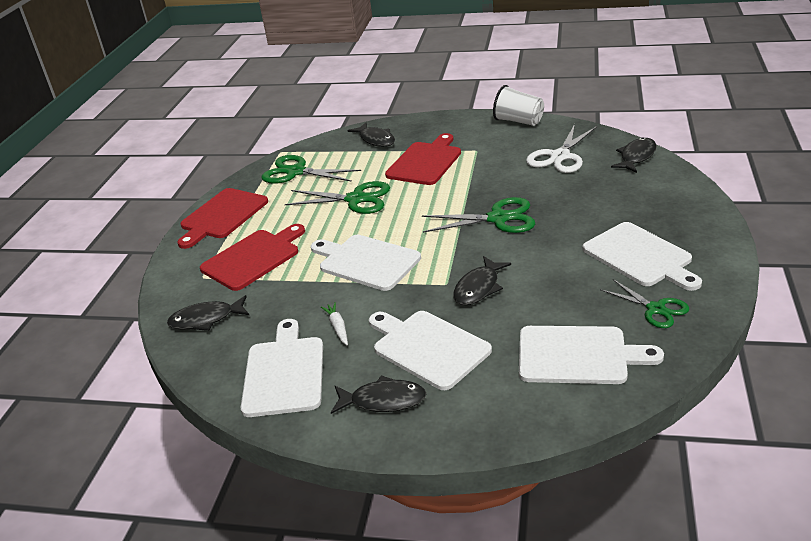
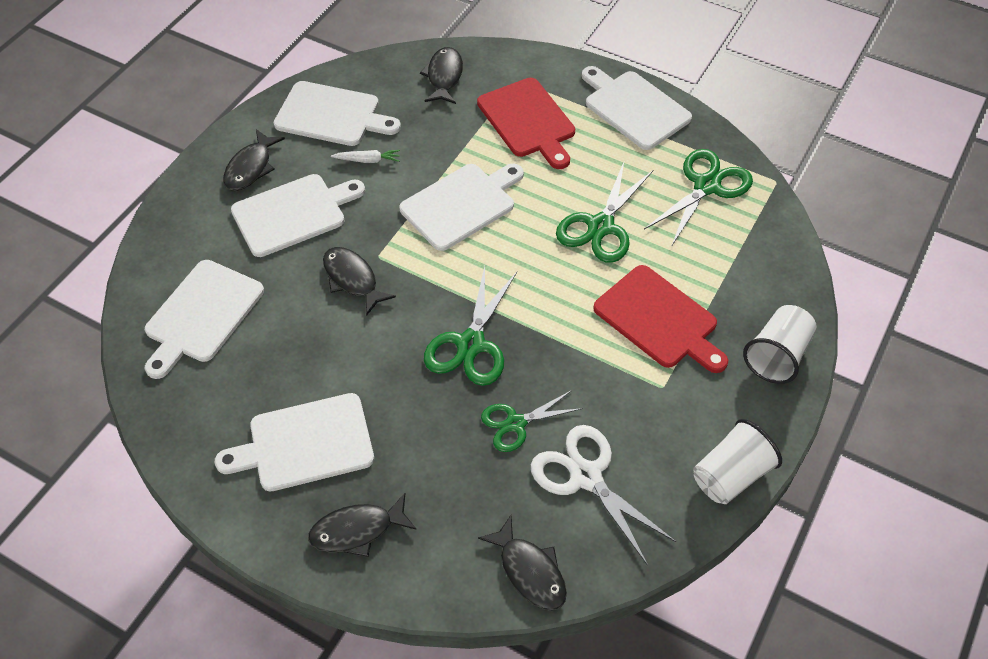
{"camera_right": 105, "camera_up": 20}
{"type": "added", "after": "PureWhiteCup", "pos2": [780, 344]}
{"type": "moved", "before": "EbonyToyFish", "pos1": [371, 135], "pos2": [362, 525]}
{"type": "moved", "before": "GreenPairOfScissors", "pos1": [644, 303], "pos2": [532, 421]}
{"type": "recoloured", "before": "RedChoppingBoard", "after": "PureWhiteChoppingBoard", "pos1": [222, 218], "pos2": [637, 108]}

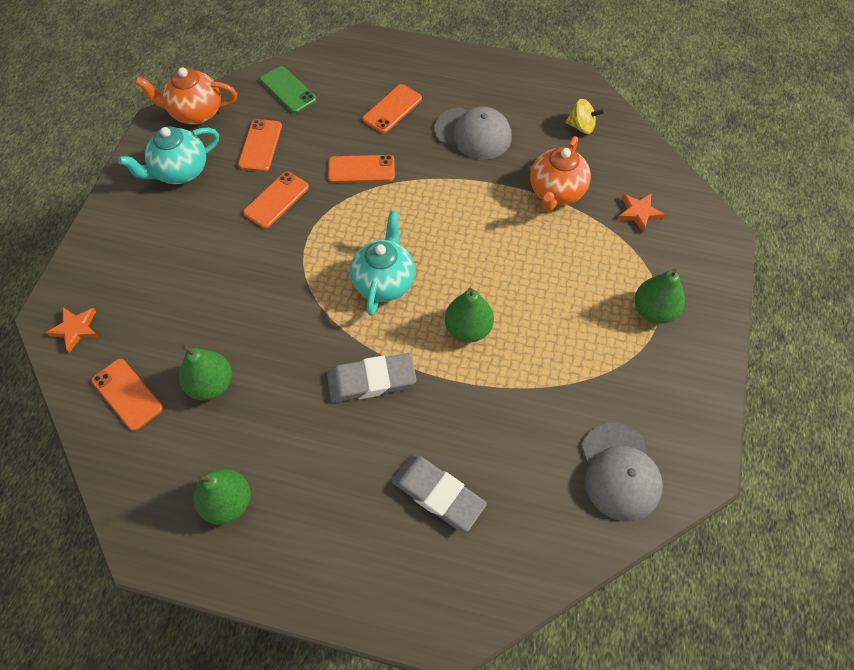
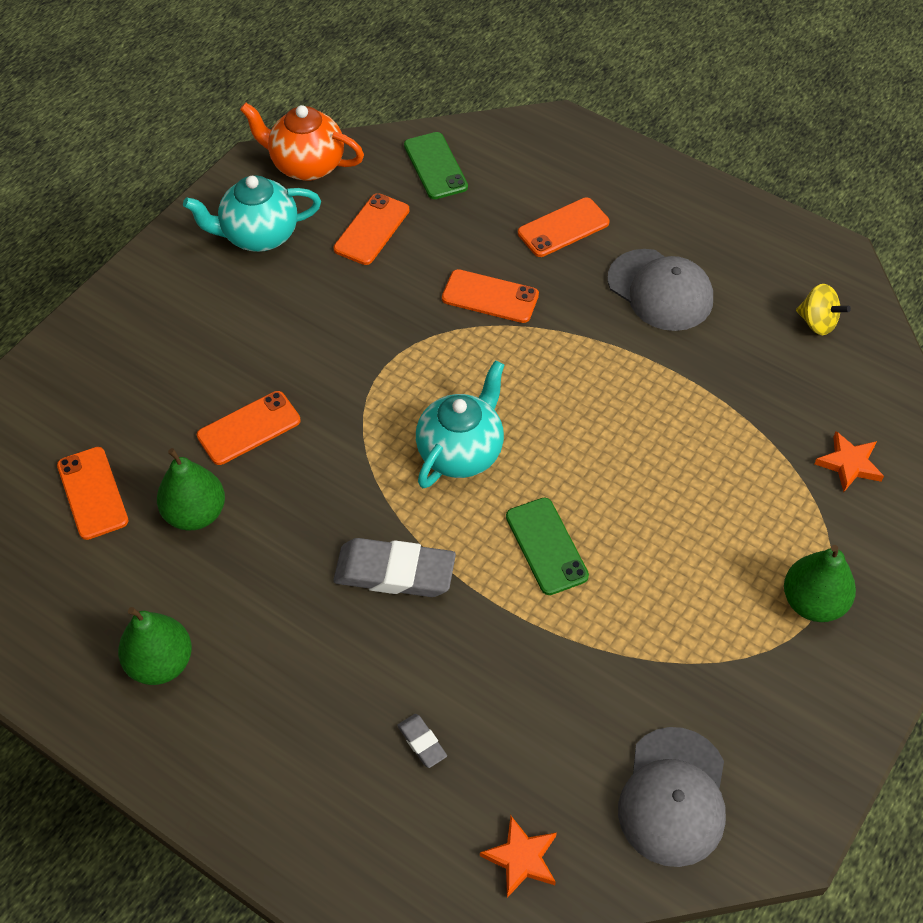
{"camera_right": 20, "camera_up": -5}
{"type": "removed", "before": "BrightOrangeTeaPot", "pos1": [560, 173]}
{"type": "moved", "before": "BrightOrangeStar", "pos1": [72, 330], "pos2": [518, 857]}
{"type": "moved", "before": "BrightOrangeSmartphone", "pos1": [276, 200], "pos2": [249, 428]}
{"type": "replaced", "before": "GreenPearFruit", "after": "GreenSmartphone", "pos1": [469, 315], "pos2": [547, 546]}
{"type": "resized", "before": "GreyEraser", "pos1": [439, 493], "pos2": [422, 741], "scale": 0.47}

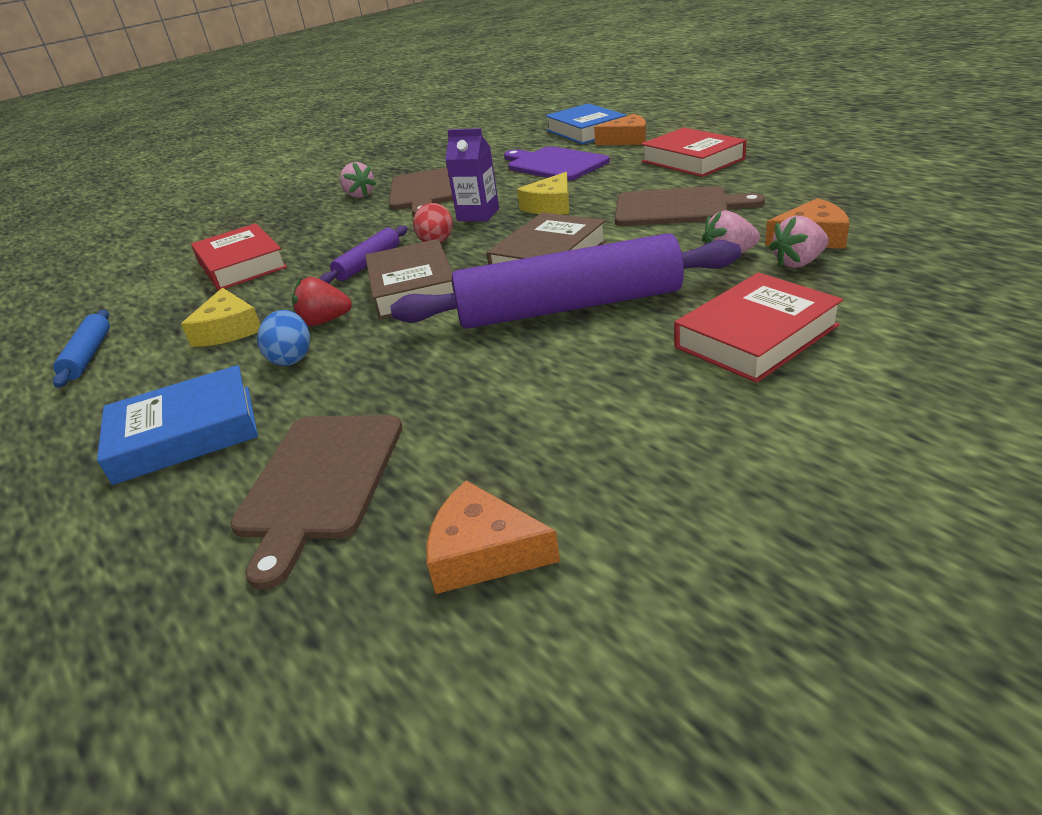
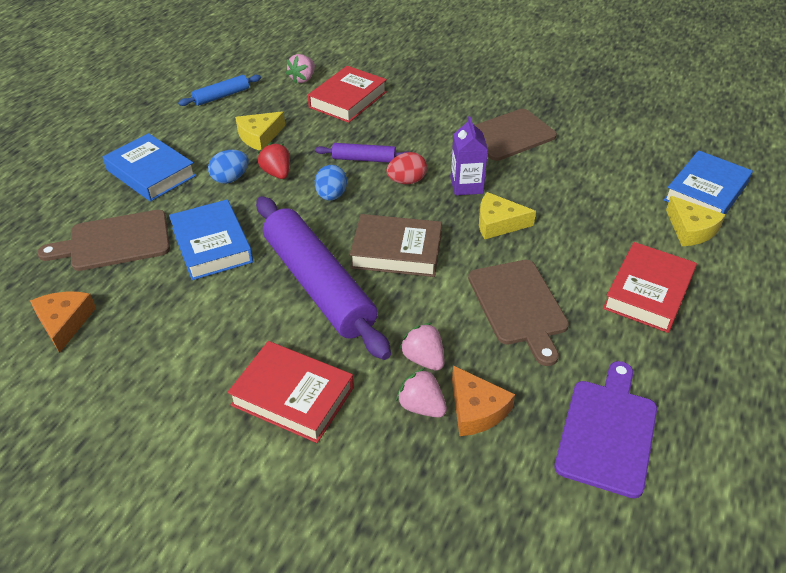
{"camera_right": 60, "camera_up": 10}
{"type": "added", "after": "CobaltBook", "pos2": [211, 239]}
{"type": "moved", "before": "RosePinkToyStrawberry", "pos1": [358, 180], "pos2": [300, 69]}
{"type": "moved", "before": "PurpleChoppingBoard", "pos1": [557, 163], "pos2": [605, 430]}
{"type": "replaced", "before": "RussetBook", "after": "CobaltToyEgg", "pos1": [409, 279], "pos2": [331, 183]}
{"type": "recoloured", "before": "BrightOrangePieceOfCheese", "after": "BrightYellowPieceOfCheese", "pos1": [620, 129], "pos2": [695, 221]}

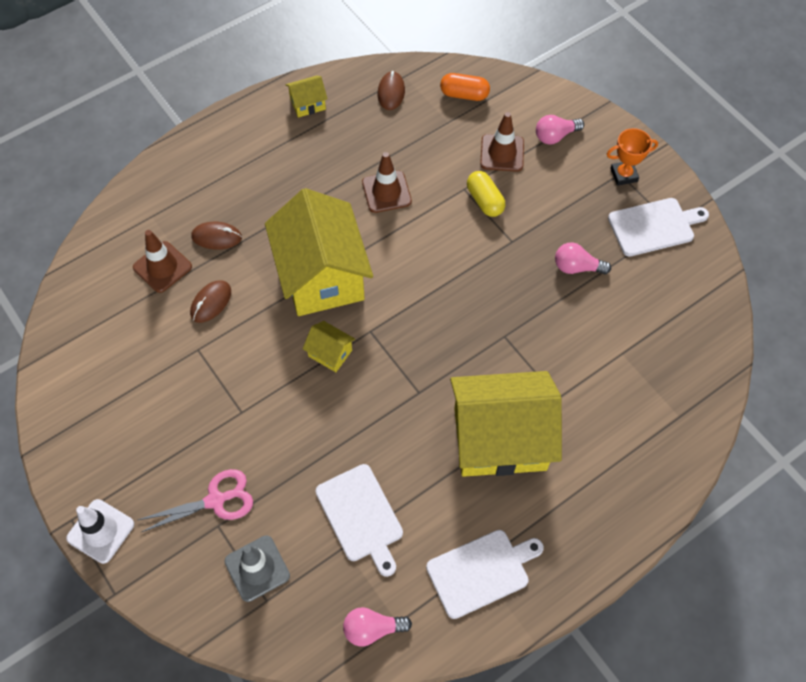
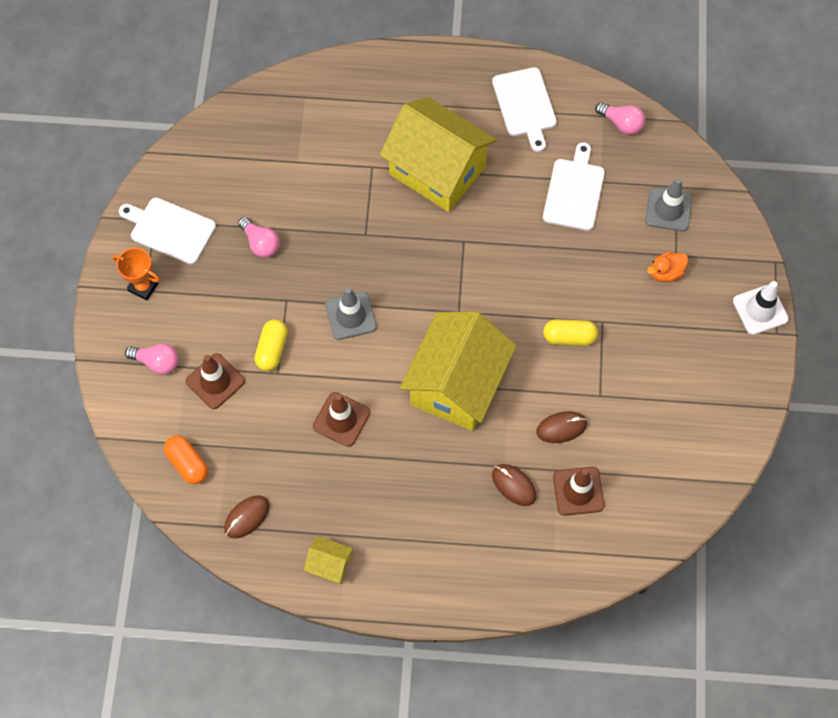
{"camera_right": -140, "camera_up": 5}
{"type": "removed", "before": "BrightYellowHouse", "pos1": [328, 346]}
{"type": "added", "after": "GreySafetyCone", "pos2": [351, 313]}
{"type": "added", "after": "BrightYellowCapsule", "pos2": [570, 332]}
{"type": "replaced", "before": "RosePinkPairOfScissors", "after": "BrightOrangeDuck", "pos1": [195, 501], "pos2": [667, 267]}
{"type": "turned", "before": "PureWhiteChoppingBoard", "pos1": [485, 574], "pos2": [524, 109], "turn": -120}

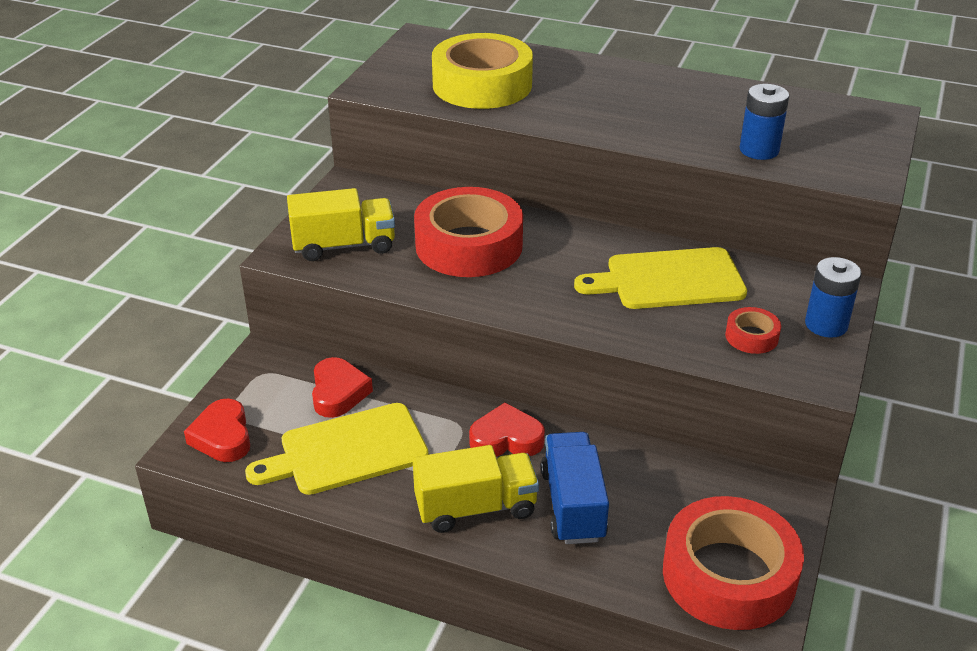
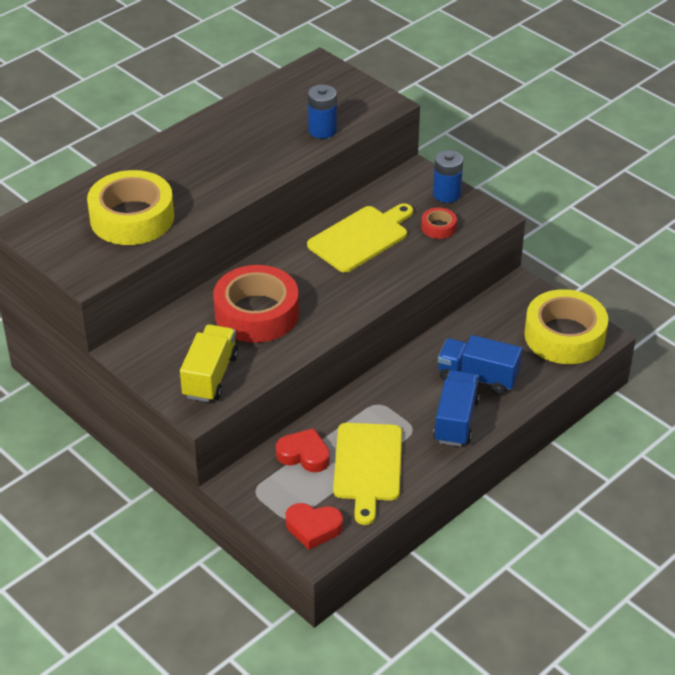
{"camera_right": -65, "camera_up": 5}
{"type": "removed", "before": "RedHeartShape", "pos1": [507, 430]}
{"type": "recoloured", "before": "BrightYellowLorry", "after": "CobaltLorry", "pos1": [476, 489], "pos2": [456, 408]}
{"type": "recoloured", "before": "RedStickyTape", "after": "BrightYellowStickyTape", "pos1": [733, 563], "pos2": [566, 326]}
{"type": "turned", "before": "BrightYellowChoppingBoard", "pos1": [660, 278], "pos2": [360, 238], "turn": -150}

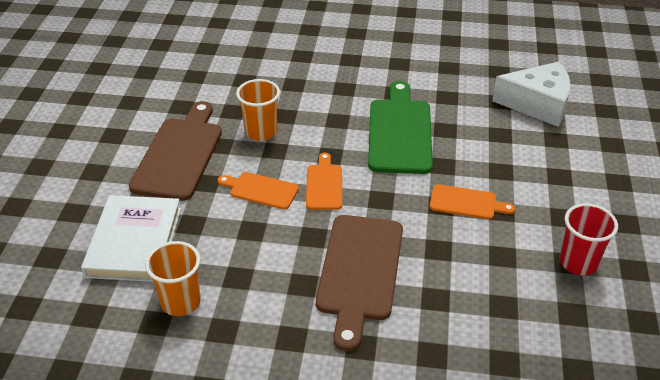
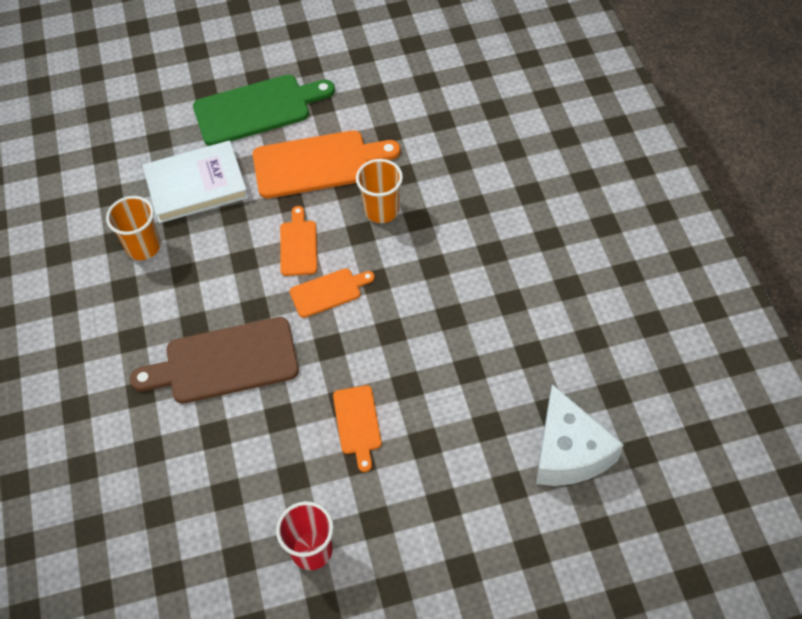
{"camera_right": 70, "camera_up": 15}
{"type": "moved", "before": "GreenChoppingBoard", "pos1": [400, 127], "pos2": [264, 110]}
{"type": "recoloured", "before": "RussetChoppingBoard", "after": "BrightOrangeChoppingBoard", "pos1": [175, 151], "pos2": [326, 164]}

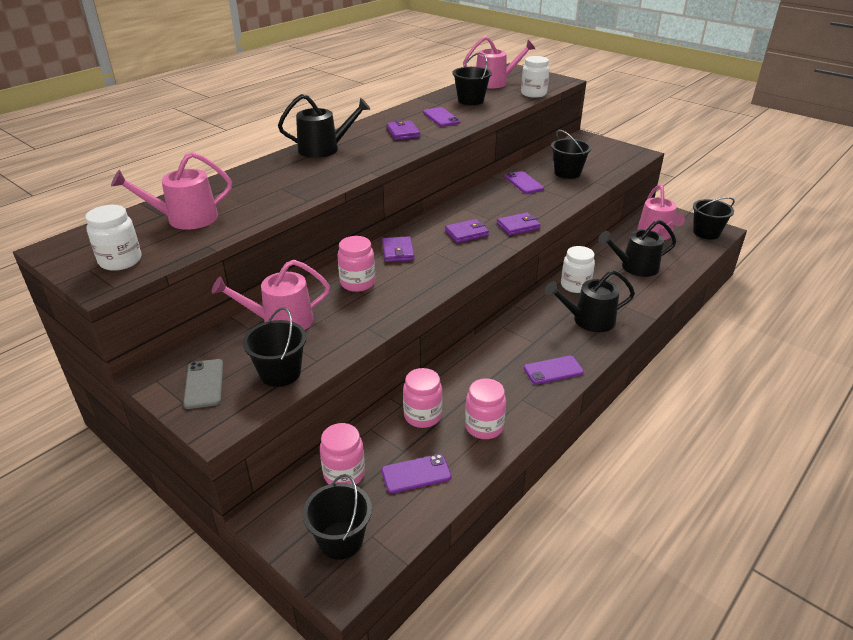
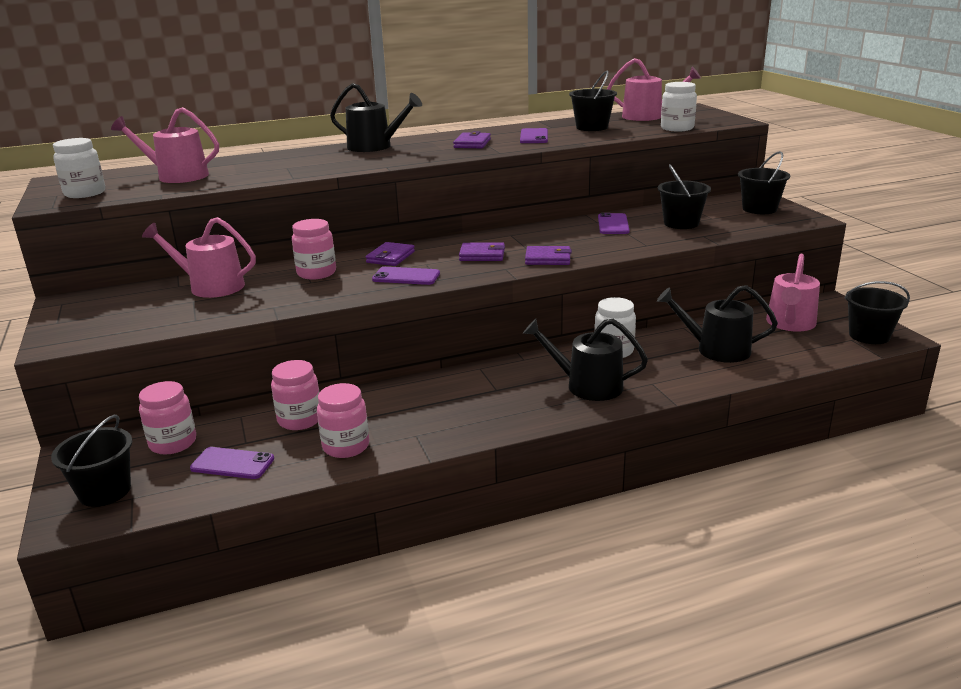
{"camera_right": 30, "camera_up": -10}
{"type": "removed", "before": "GreySmartphone", "pos1": [203, 384]}
{"type": "moved", "before": "EbonyPail", "pos1": [274, 347], "pos2": [764, 182]}
{"type": "moved", "before": "PurpleSmartphone", "pos1": [554, 370], "pos2": [406, 276]}

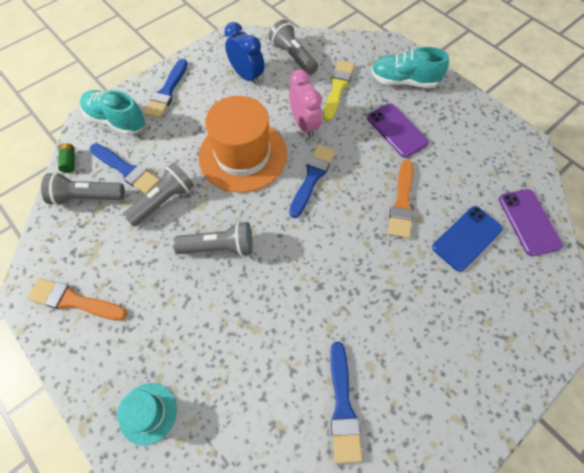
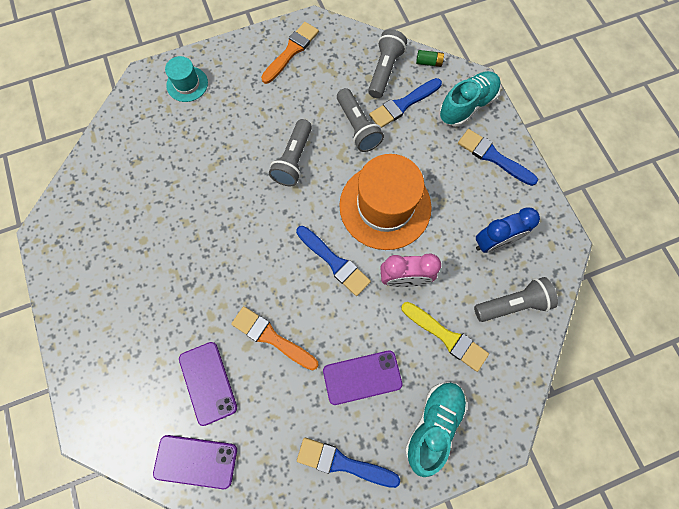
{"camera_right": 110, "camera_up": 10}
{"type": "moved", "before": "CobaltBrush", "pos1": [346, 402], "pos2": [348, 462]}
{"type": "recoloured", "before": "CobaltSmartphone", "after": "PurpleSmartphone", "pos1": [467, 239], "pos2": [208, 384]}

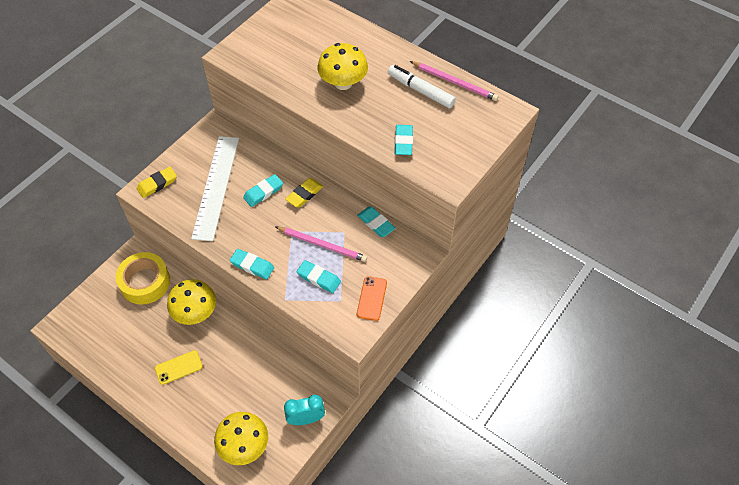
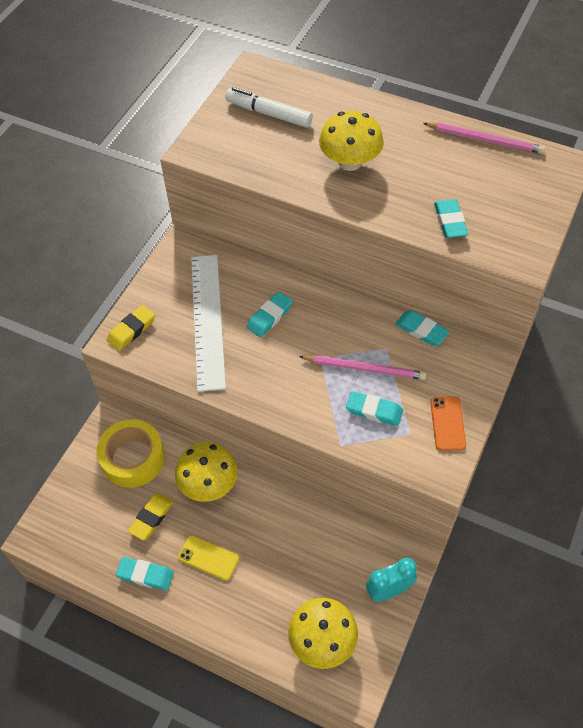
{"camera_right": -10, "camera_up": 0}
{"type": "moved", "before": "TurquoiseEraser", "pos1": [252, 264], "pos2": [145, 574]}
{"type": "moved", "before": "BrightYellowEraser", "pos1": [304, 192], "pos2": [151, 516]}
{"type": "moved", "before": "PureWhiteFeltPen", "pos1": [422, 86], "pos2": [269, 107]}
{"type": "turned", "before": "BrightYellowSmartphone", "pos1": [179, 367], "pos2": [208, 558], "turn": 60}

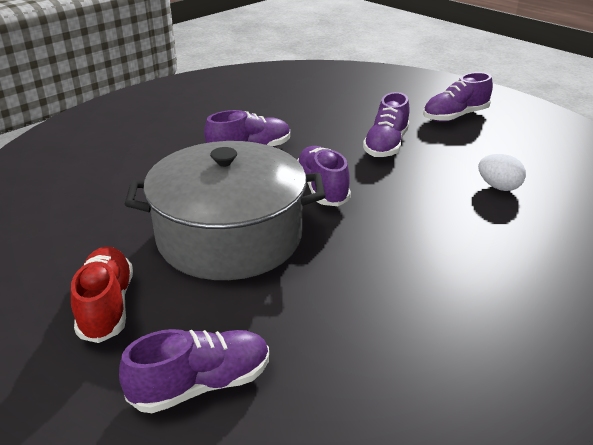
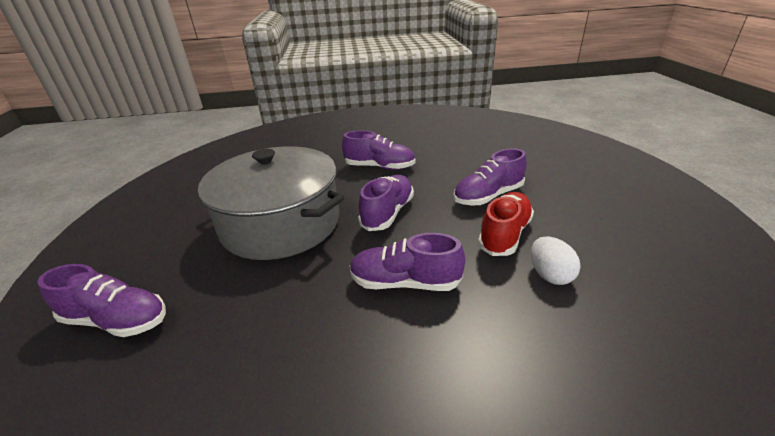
{"camera_right": 40, "camera_up": 0}
{"type": "moved", "before": "RedLaceUpShoe", "pos1": [102, 295], "pos2": [506, 224]}
{"type": "moved", "before": "PurpleLaceUpShoe", "pos1": [458, 97], "pos2": [407, 262]}

